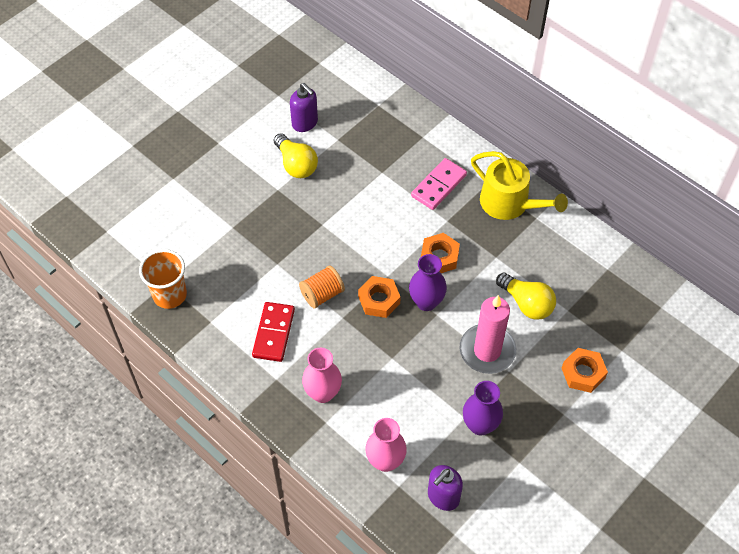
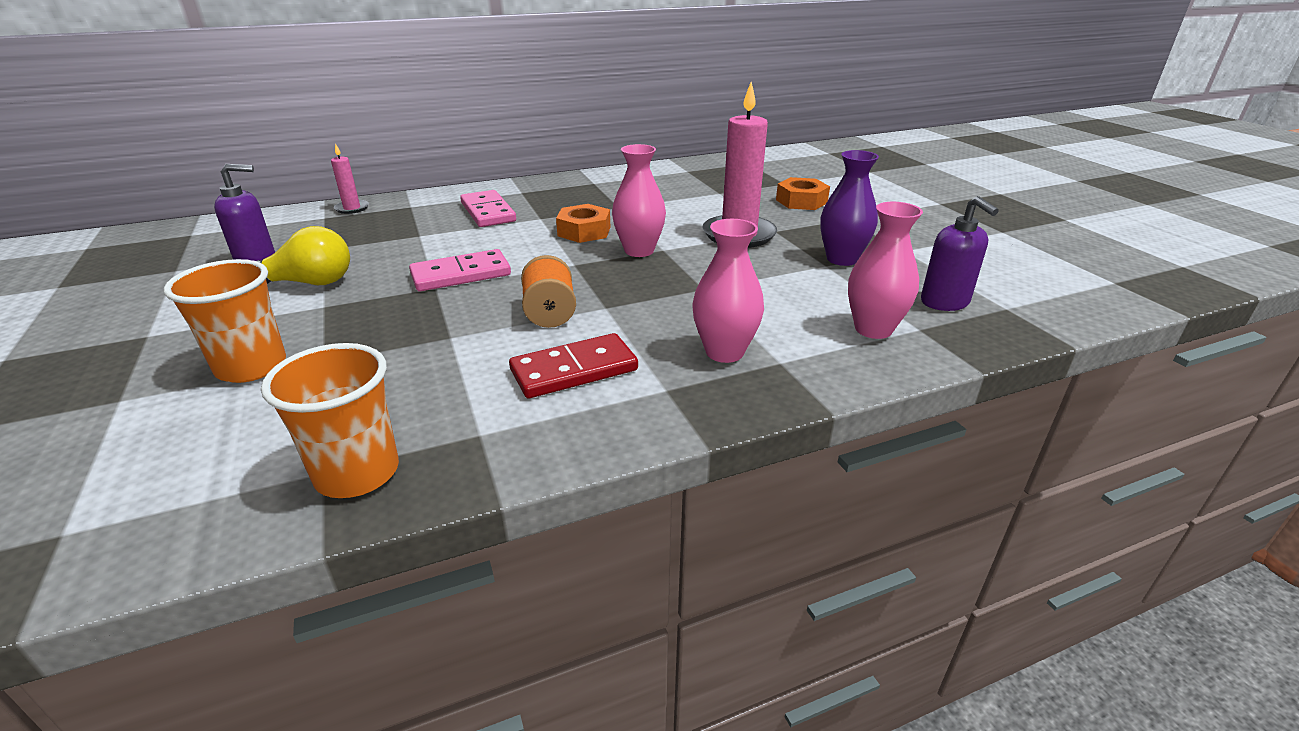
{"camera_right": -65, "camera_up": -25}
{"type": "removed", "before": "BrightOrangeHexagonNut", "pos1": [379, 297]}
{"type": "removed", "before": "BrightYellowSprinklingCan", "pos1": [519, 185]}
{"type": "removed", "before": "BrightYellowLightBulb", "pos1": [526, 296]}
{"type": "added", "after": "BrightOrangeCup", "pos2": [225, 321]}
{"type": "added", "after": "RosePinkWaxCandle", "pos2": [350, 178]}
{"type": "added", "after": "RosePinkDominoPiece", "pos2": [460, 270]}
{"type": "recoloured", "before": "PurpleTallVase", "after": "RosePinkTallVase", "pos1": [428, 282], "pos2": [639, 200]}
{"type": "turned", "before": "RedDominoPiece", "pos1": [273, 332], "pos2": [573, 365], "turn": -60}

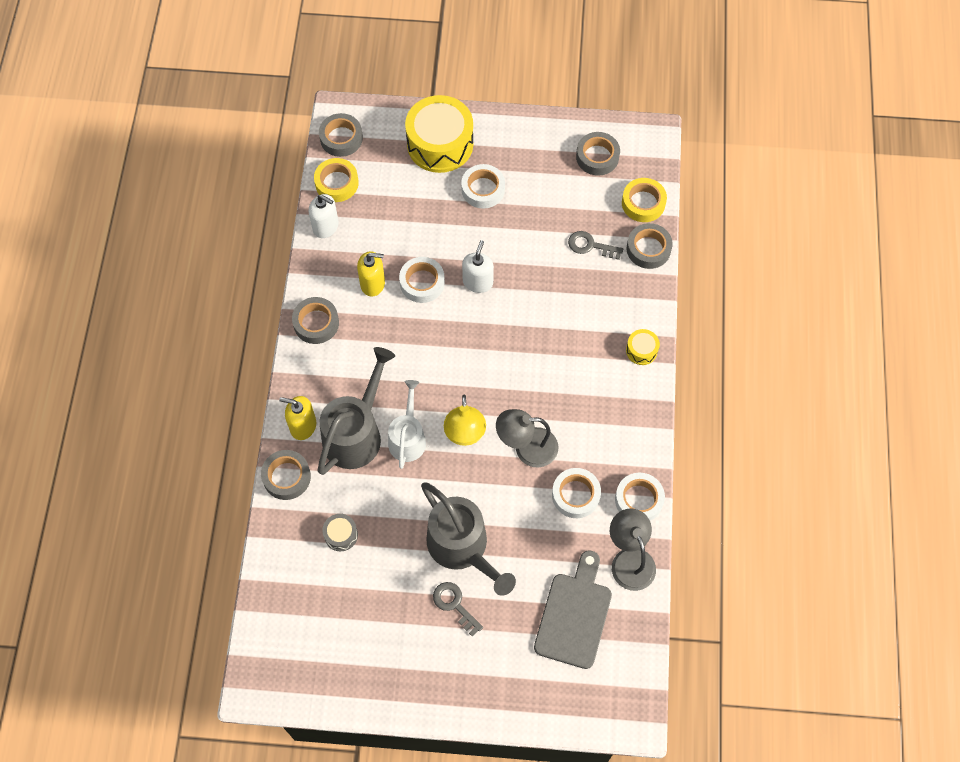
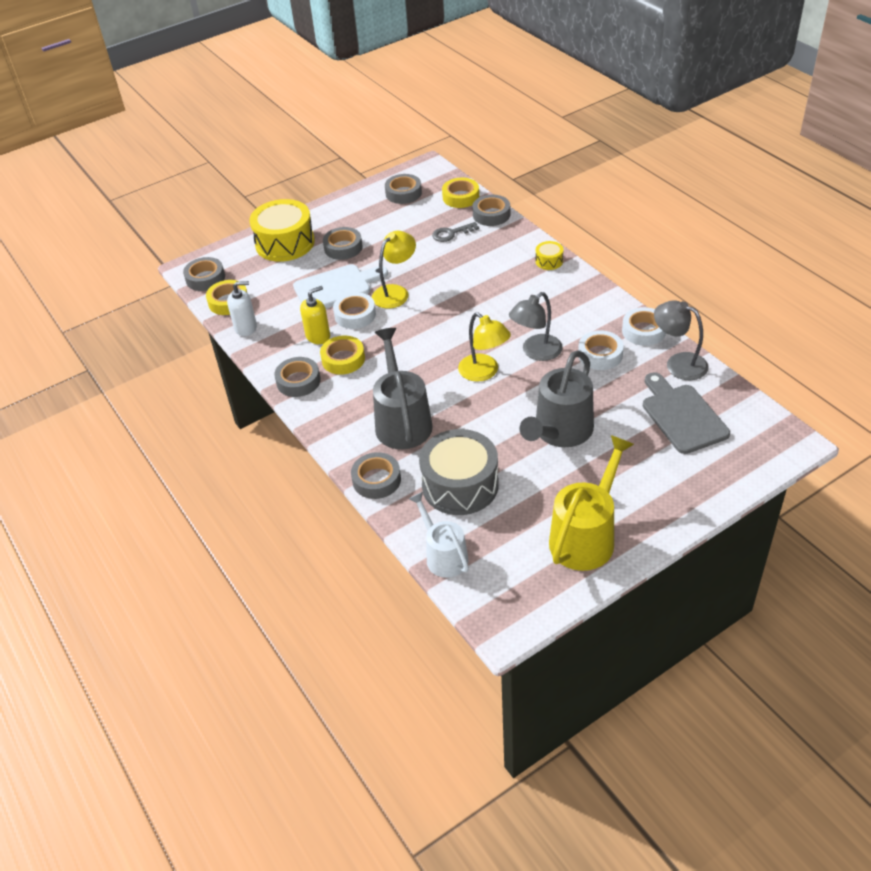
{"camera_right": -35, "camera_up": -20}
{"type": "removed", "before": "BrightYellowSoapDispenser", "pos1": [297, 418]}
{"type": "removed", "before": "GreyDoorKey", "pos1": [458, 609]}
{"type": "added", "after": "PureWhiteChoppingBoard", "pos2": [340, 286]}
{"type": "added", "after": "BrightYellowStickyTape", "pos2": [342, 355]}
{"type": "added", "after": "BrightYellowSprinklingCan", "pos2": [591, 503]}
{"type": "moved", "before": "PureWhiteSprinklingCan", "pos1": [407, 424], "pos2": [439, 535]}
{"type": "replaced", "before": "PureWhiteSoapDispenser", "after": "BrightYellowReadingLamp", "pos1": [478, 266], "pos2": [394, 270]}
{"type": "recoloured", "before": "PureWhiteStickyTape", "after": "GreyStickyTape", "pos1": [483, 186], "pos2": [343, 243]}
{"type": "turned", "before": "GreySprinklingCan", "pos1": [468, 539], "pos2": [557, 398], "turn": 105}
{"type": "resized", "before": "GreySnareDrum", "pos1": [340, 532], "pos2": [459, 472], "scale": 2.26}

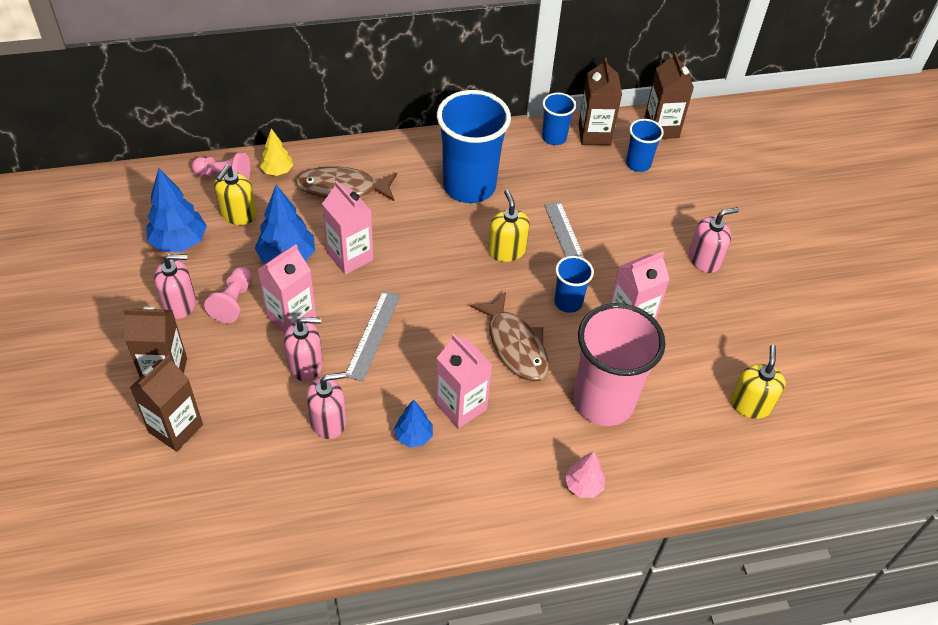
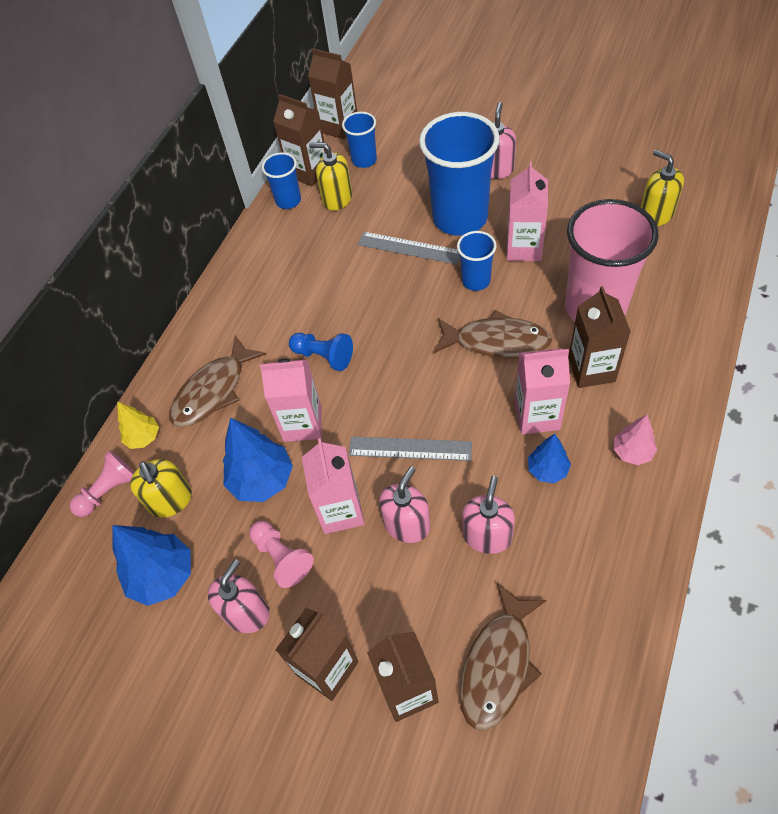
{"camera_right": -45, "camera_up": 5}
{"type": "added", "after": "CobaltGamePawn", "pos2": [321, 352]}
{"type": "added", "after": "RussetToyFish", "pos2": [503, 656]}
{"type": "added", "after": "RussetJuiceCarton", "pos2": [599, 337]}
{"type": "moved", "before": "CobaltCup", "pos1": [474, 146], "pos2": [459, 174]}
{"type": "moved", "before": "BrightYellowSoapDispenser", "pos1": [509, 226], "pos2": [330, 176]}
{"type": "moved", "before": "RosePinkFirTree", "pos1": [585, 474], "pos2": [635, 440]}
{"type": "turned", "before": "GreyStraightedge", "pos1": [372, 336], "pos2": [410, 448], "turn": -45}

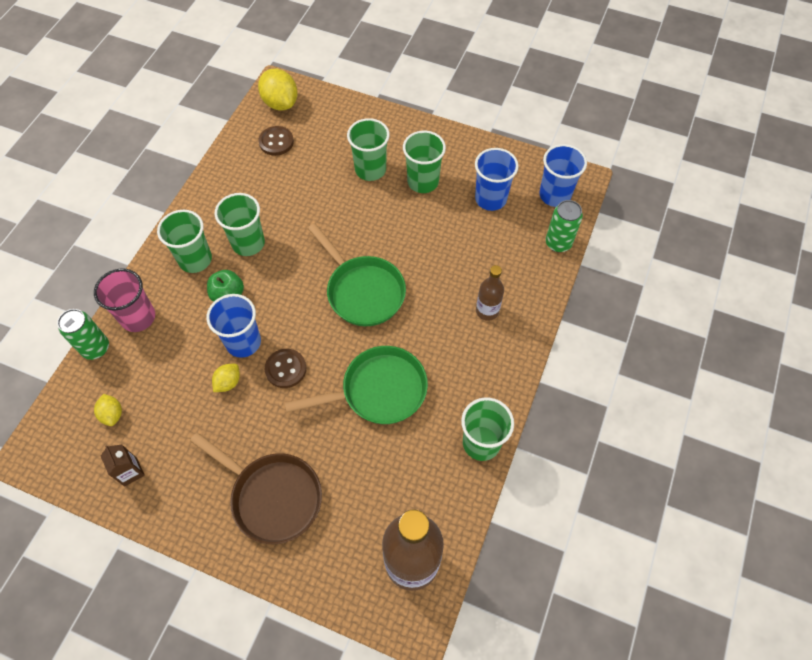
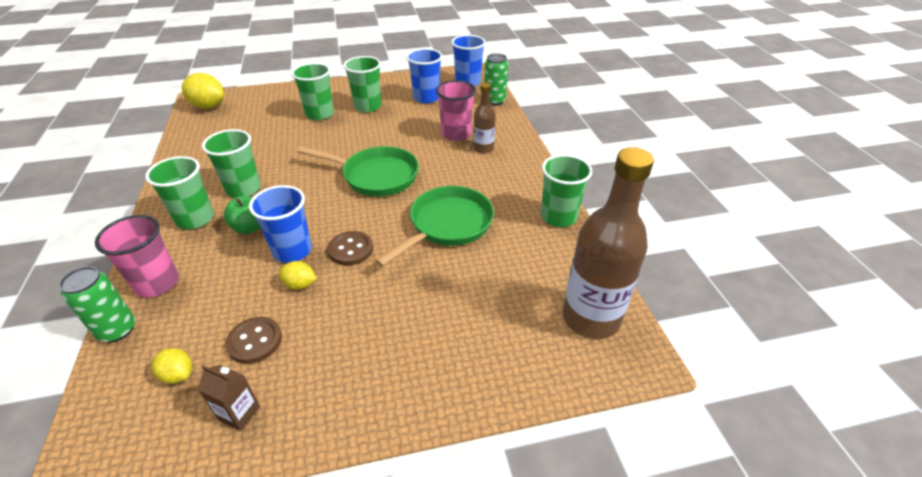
{"camera_right": -35, "camera_up": -20}
{"type": "removed", "before": "RussetPan", "pos1": [256, 488]}
{"type": "added", "after": "RosePinkCup", "pos2": [456, 110]}
{"type": "moved", "before": "RussetButton", "pos1": [276, 141], "pos2": [254, 340]}
{"type": "turned", "before": "BrightYellowLemon", "pos1": [226, 378], "pos2": [297, 275], "turn": -75}

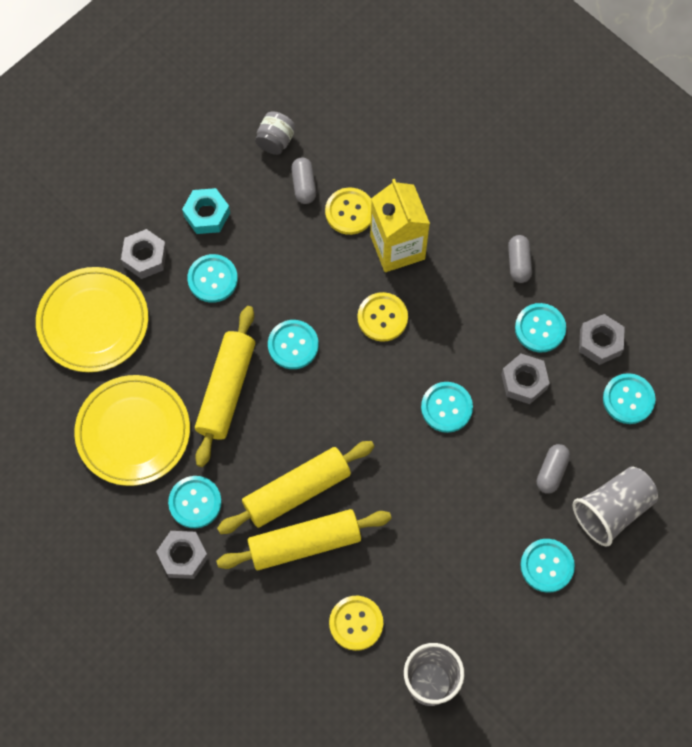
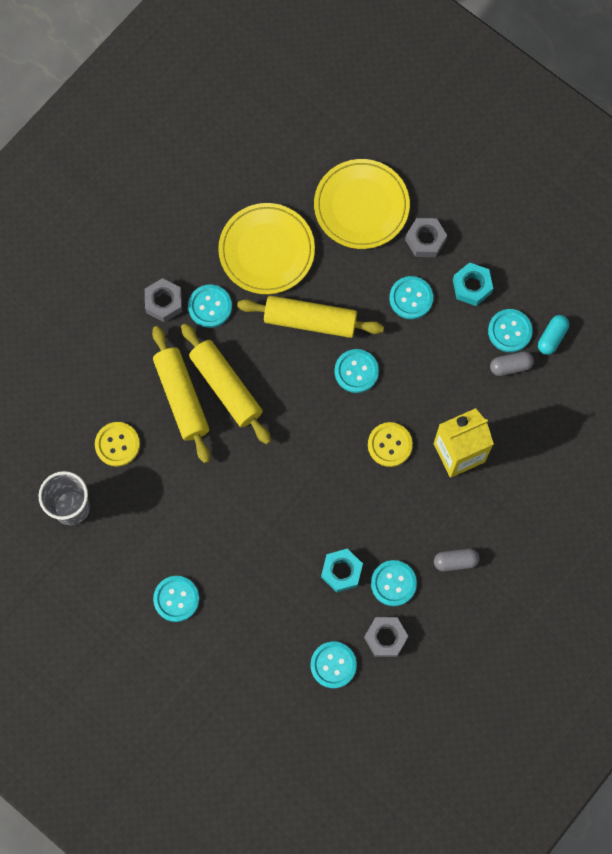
{"camera_right": 85, "camera_up": 5}
{"type": "removed", "before": "BrightYellowButton", "pos1": [348, 211]}
{"type": "removed", "before": "GreyCapsule", "pos1": [553, 469]}
{"type": "removed", "before": "GreyCup", "pos1": [615, 506]}
{"type": "moved", "before": "TurquoiseButton", "pos1": [447, 407], "pos2": [510, 330]}
{"type": "replaced", "before": "GreyPreserveJar", "after": "TurquoiseCapsule", "pos1": [275, 133], "pos2": [553, 335]}
{"type": "recoloured", "before": "GreyHexagonNut", "after": "TurquoiseHexagonNut", "pos1": [525, 379], "pos2": [342, 570]}

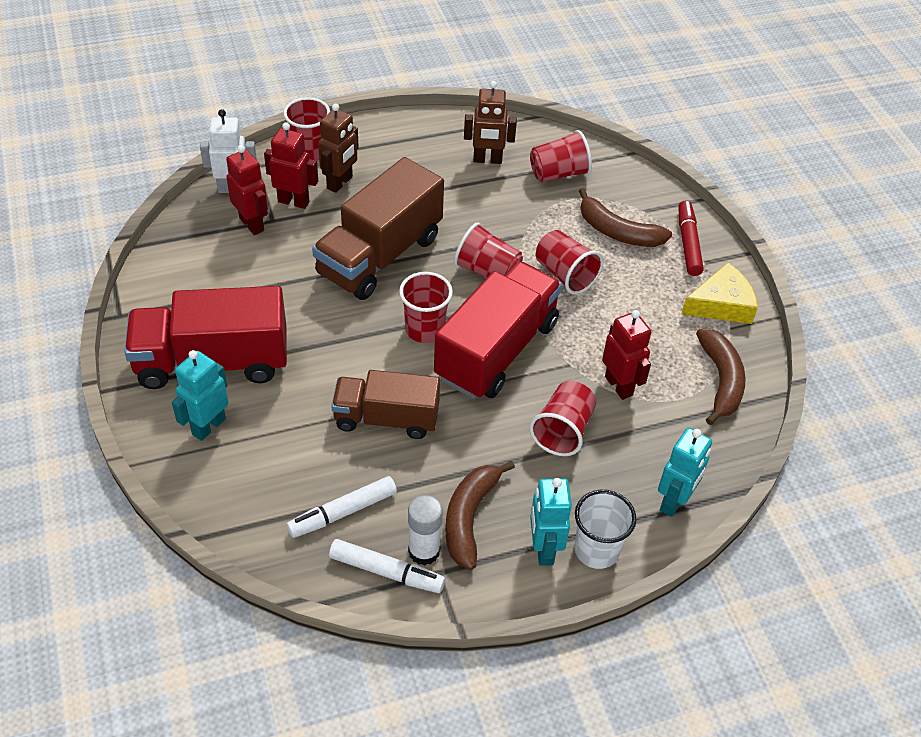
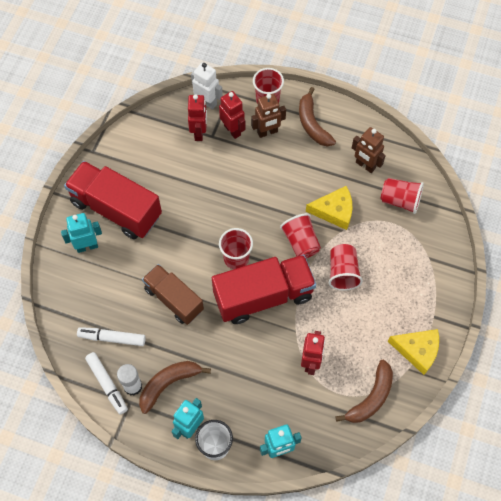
{"camera_right": 40, "camera_up": 15}
{"type": "removed", "before": "RussetLorry", "pos1": [378, 228]}
{"type": "removed", "before": "RedCup", "pos1": [562, 418]}
{"type": "removed", "before": "RedFeltPen", "pos1": [691, 238]}
{"type": "added", "after": "BrightYellowPieceOfCheese", "pos2": [329, 208]}
{"type": "moved", "before": "RussetBanana", "pos1": [625, 217], "pos2": [317, 117]}

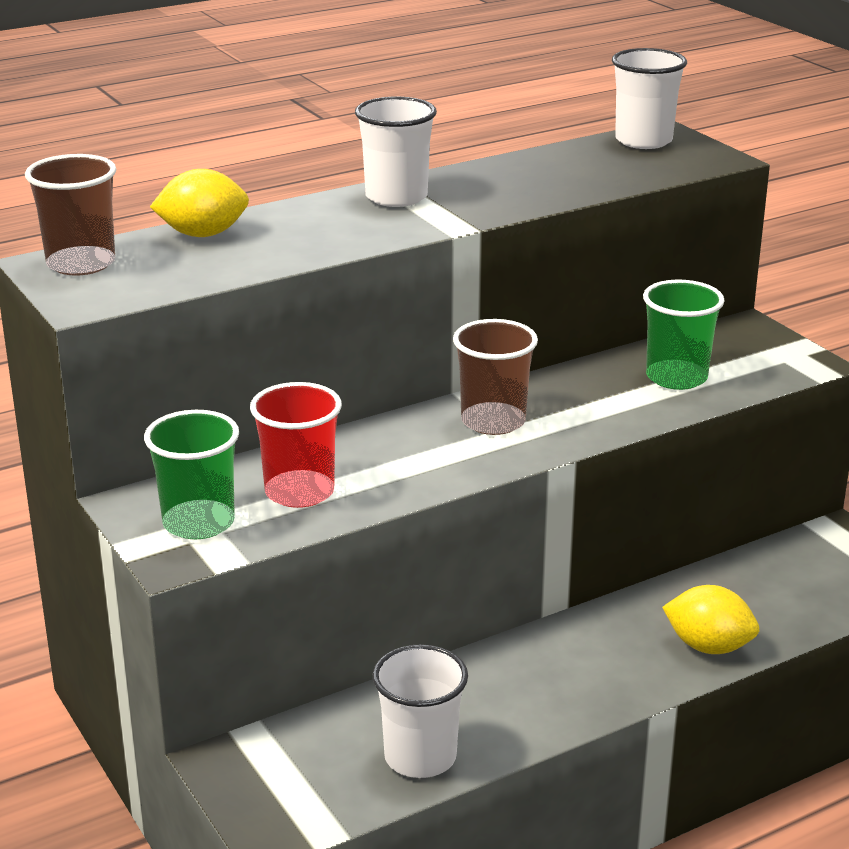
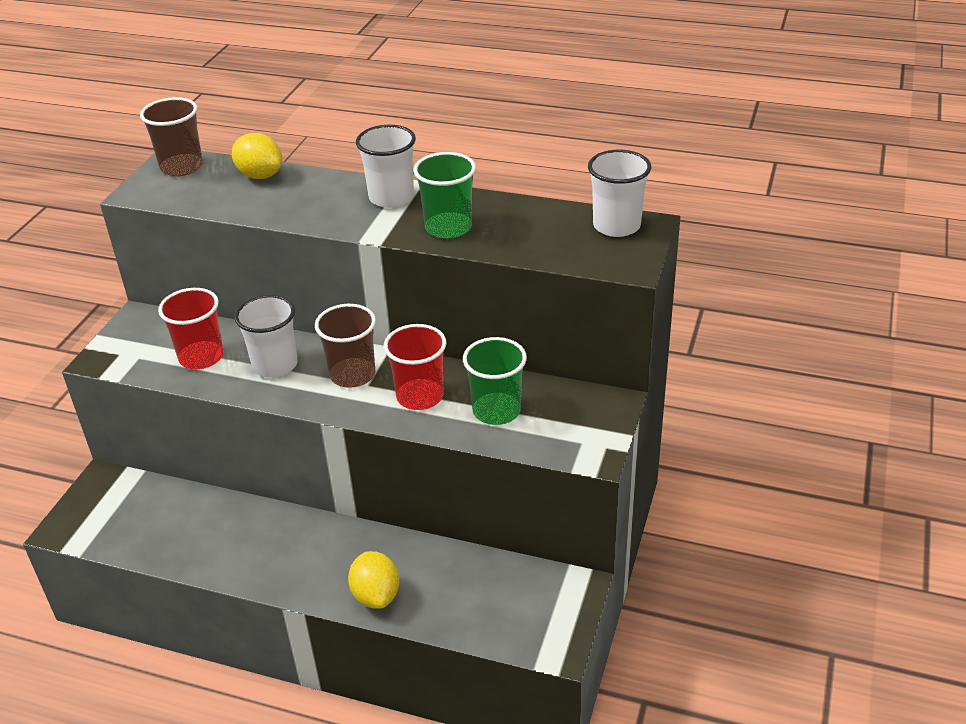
{"camera_right": 50, "camera_up": 10}
{"type": "added", "after": "RedCup", "pos2": [415, 367]}
{"type": "moved", "before": "GreenCup", "pos1": [191, 474], "pos2": [444, 195]}
{"type": "moved", "before": "PureWhiteCup", "pos1": [420, 711], "pos2": [265, 336]}

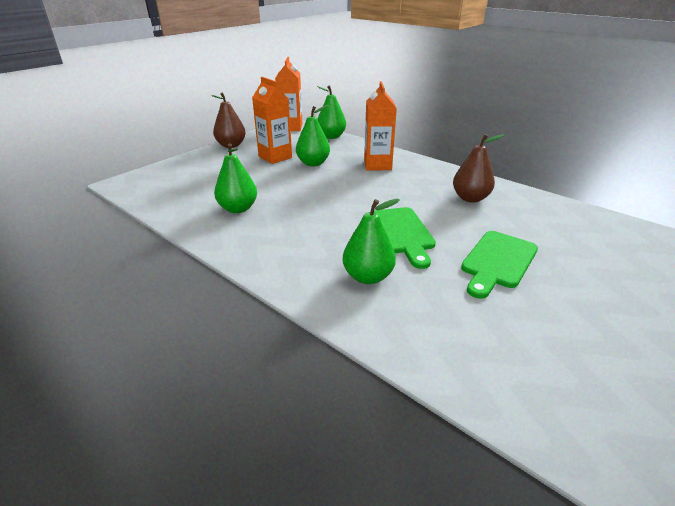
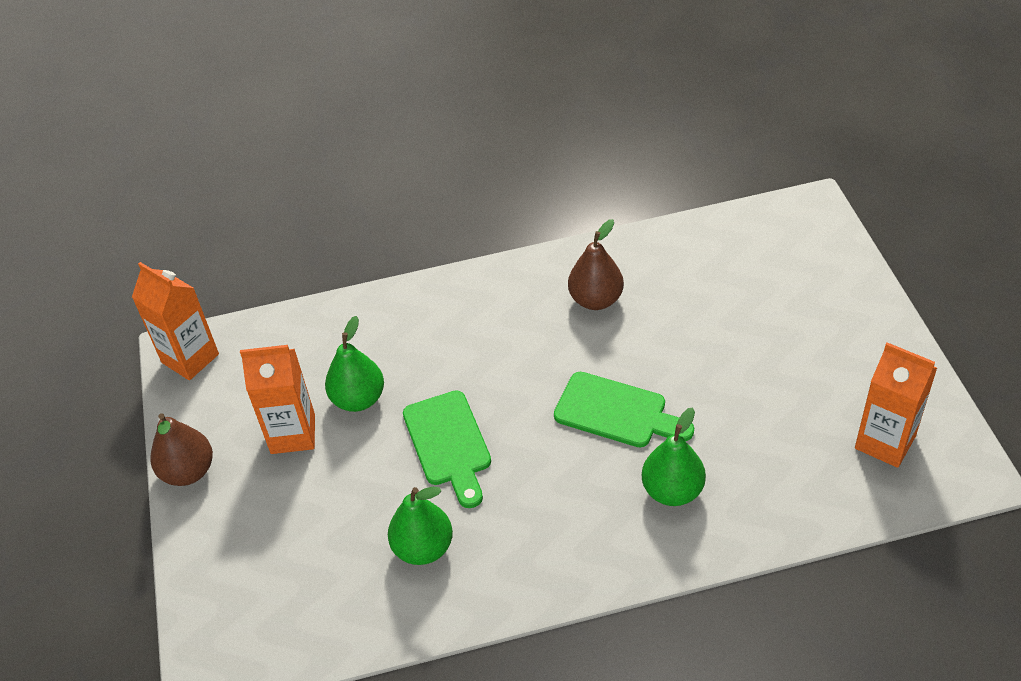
{"camera_right": -50, "camera_up": 15}
{"type": "removed", "before": "GreenPearFruit", "pos1": [331, 112]}
{"type": "moved", "before": "BrightOrangeJuiceCarton", "pos1": [380, 126], "pos2": [896, 405]}
{"type": "moved", "before": "GreenChoppingBoard", "pos1": [499, 265], "pos2": [447, 449]}

